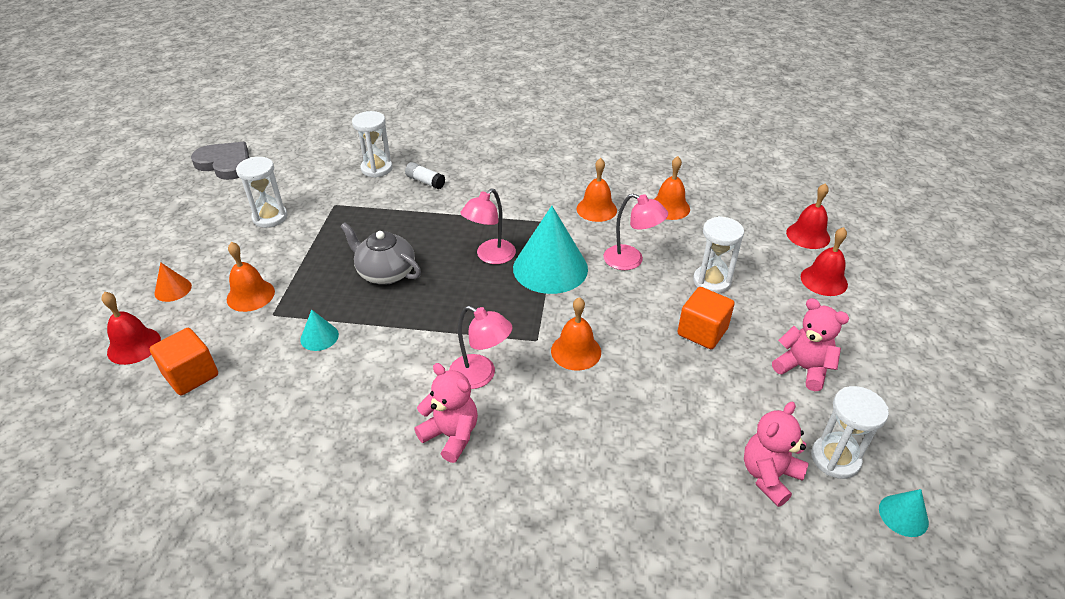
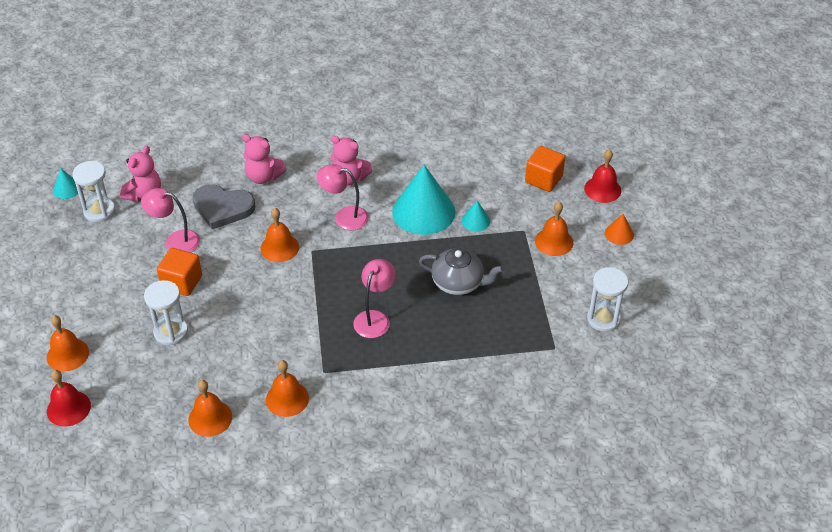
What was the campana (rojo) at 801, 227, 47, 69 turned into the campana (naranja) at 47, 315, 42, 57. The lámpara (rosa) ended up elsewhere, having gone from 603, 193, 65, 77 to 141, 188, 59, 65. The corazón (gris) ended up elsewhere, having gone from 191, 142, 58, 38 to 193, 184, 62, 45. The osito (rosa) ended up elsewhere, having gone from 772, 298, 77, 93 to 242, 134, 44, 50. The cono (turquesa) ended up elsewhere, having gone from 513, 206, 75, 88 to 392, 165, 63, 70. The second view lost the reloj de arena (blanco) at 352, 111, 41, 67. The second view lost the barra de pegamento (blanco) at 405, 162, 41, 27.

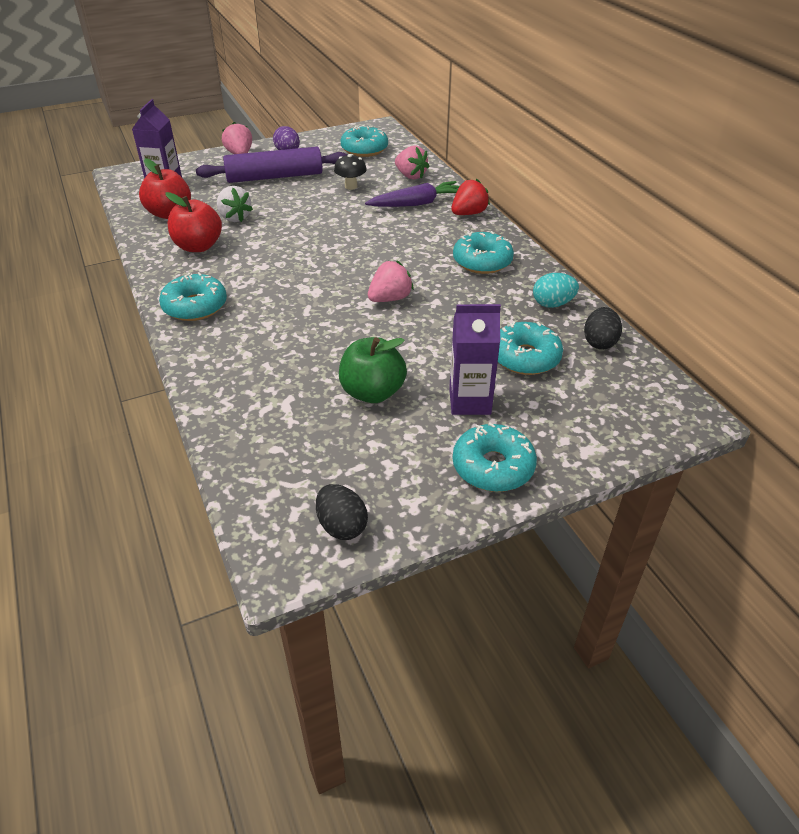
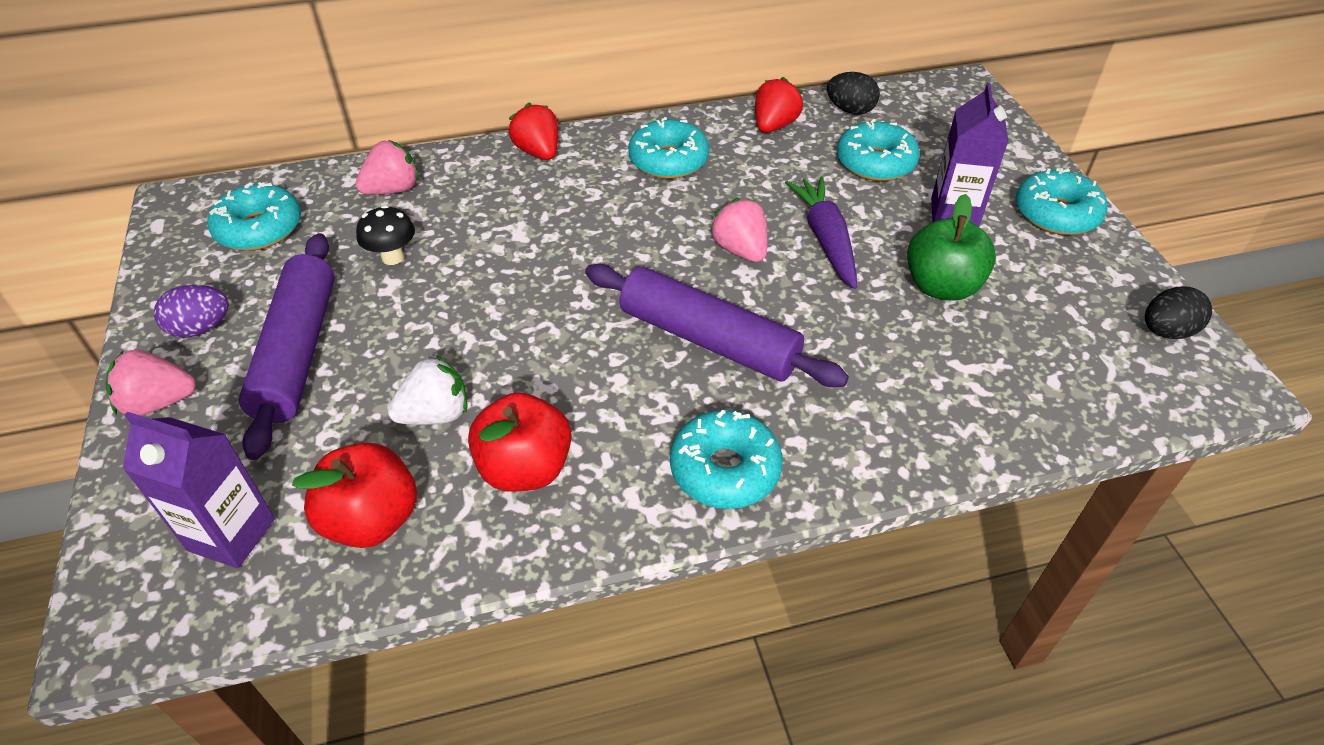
The second view gained the rodillo (morado) at 585, 264, 264, 123. Where the huevo (turquesa) stood at 533, 273, 46, 35, the fresa (rojo) came to stand at 755, 77, 48, 56. The zanahoria (morado) ended up elsewhere, having gone from 365, 181, 95, 26 to 785, 176, 72, 113.

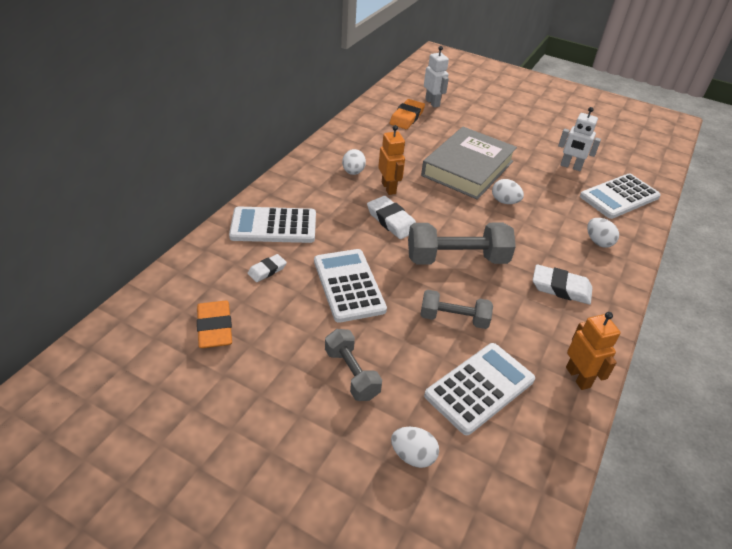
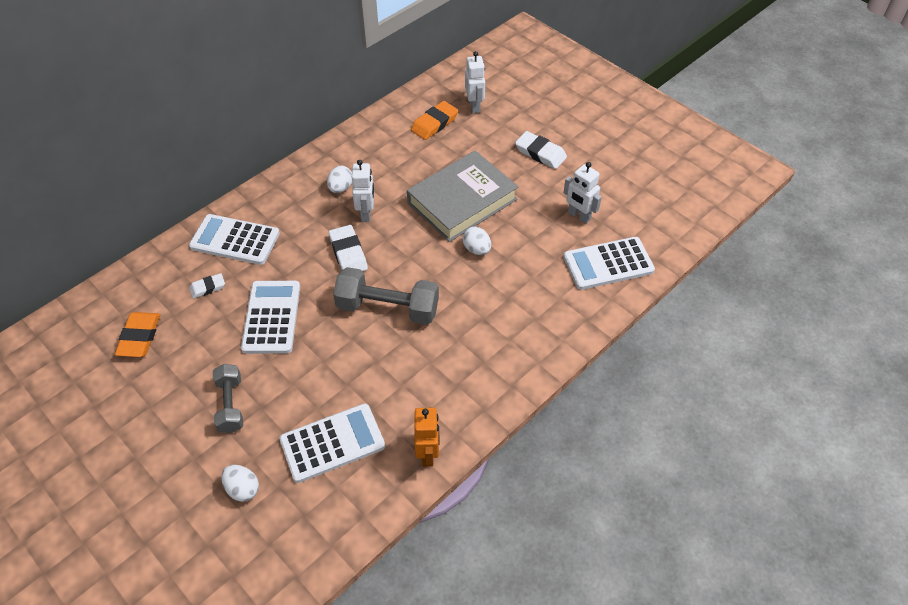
What was the robot (naranja) at 378, 125, 27, 70 turned into the robot (blanco) at 352, 160, 22, 62. The goma de borrar (blanco) ended up elsewhere, having gone from 533, 264, 60, 40 to 515, 131, 52, 38. The second view lost the mancuerna (gris) at 421, 290, 72, 39. The second view lost the huevo (blanco) at 587, 218, 32, 30.

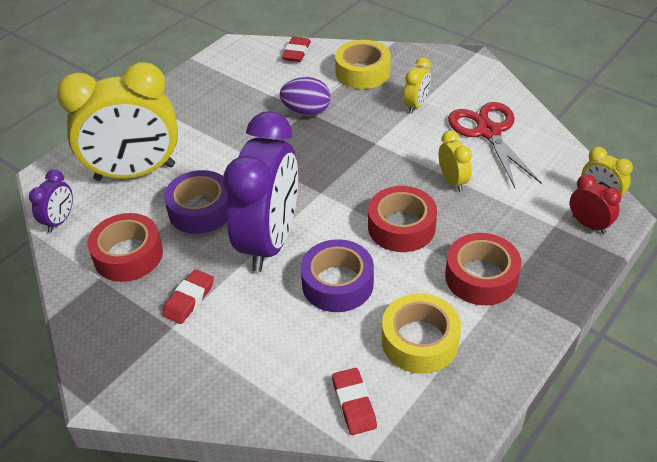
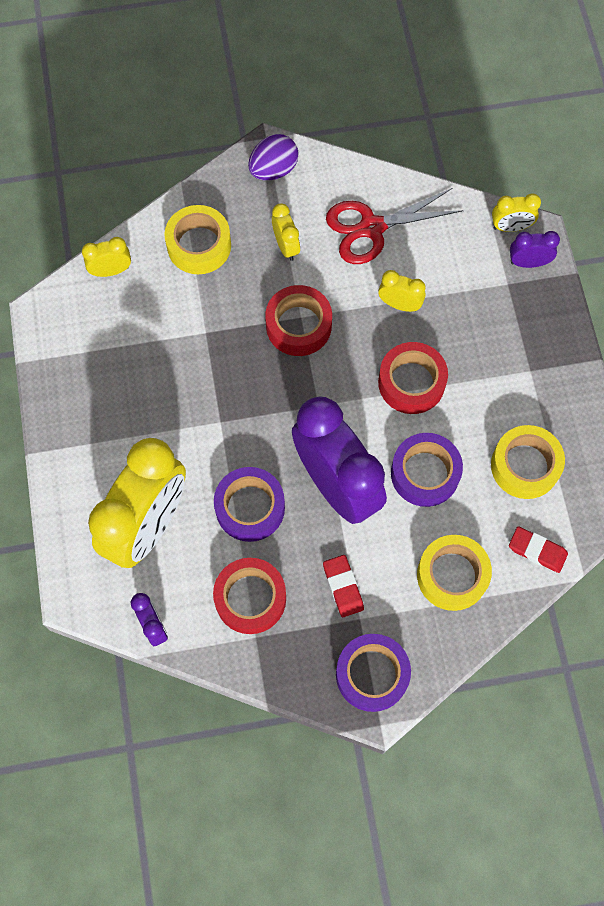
Where the goma de borrar (rojo) stood at 282, 37, 29, 25, the despertador (amarillo) came to stand at 82, 237, 49, 40. The huevo (morado) ended up elsewhere, having gone from 280, 77, 50, 39 to 248, 134, 50, 47. The cinta adhesiva (rojo) ended up elsewhere, having gone from 445, 233, 77, 72 to 265, 285, 67, 71. The tijeras (rojo) at 448, 102, 94, 86 ended up facing another way, 45 degrees counterclockwise from before. The second view gained the cinta adhesiva (morado) at 336, 634, 75, 78. The second view gained the cinta adhesiva (amarillo) at 417, 535, 75, 76. What was the despertador (rojo) at 570, 174, 51, 60 turned into the despertador (morado) at 510, 231, 50, 37.

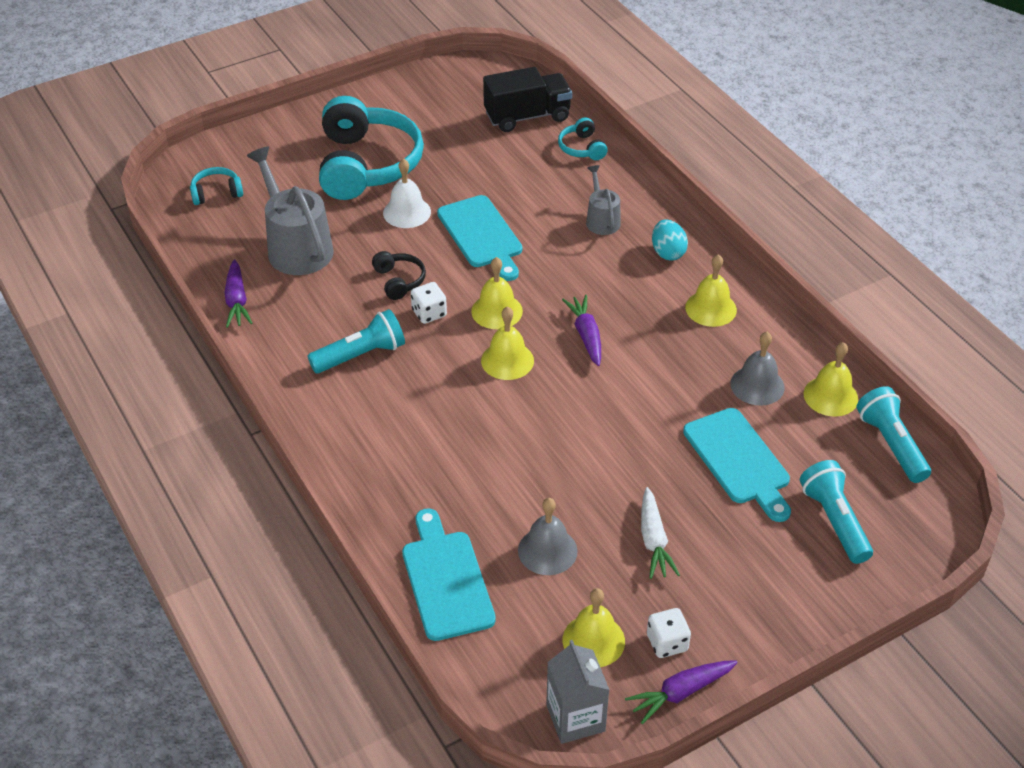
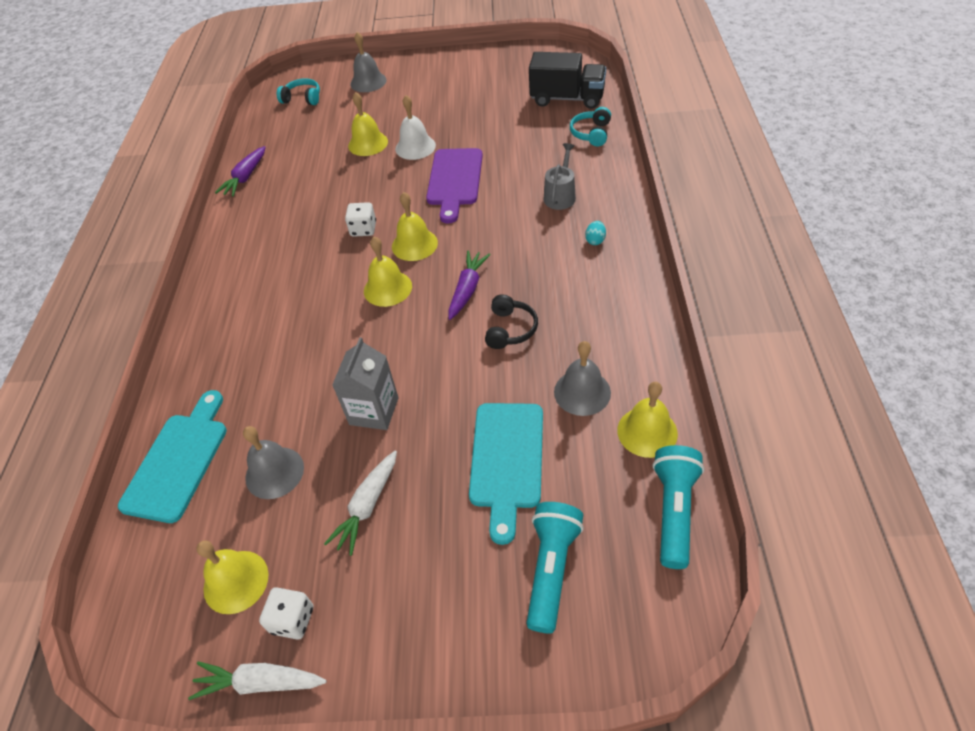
What was the zanahoria (morado) at 625, 660, 113, 64 turned into the zanahoria (blanco) at 188, 661, 139, 39. The cartón de leche (gris) ended up elsewhere, having gone from 546, 640, 63, 104 to 332, 337, 66, 93. The campana (amarillo) ended up elsewhere, having gone from 685, 254, 52, 73 to 348, 92, 40, 64. The second view gained the campana (gris) at 350, 32, 37, 60. What was the tabla de cortar (turquesa) at 437, 195, 85, 86 turned into the tabla de cortar (morado) at 426, 148, 57, 76. The auriculares (negro) ended up elsewhere, having gone from 372, 251, 54, 49 to 485, 294, 53, 55. The size of the huevo (turquesa) at 652, 219, 36, 41 changed by a factor of 0.61. The second view lost the regadera (gris) at 247, 147, 87, 128. The second view lost the lámpara de mano (turquesa) at 308, 309, 97, 64. The second view lost the auriculares (turquesa) at 319, 96, 105, 104.

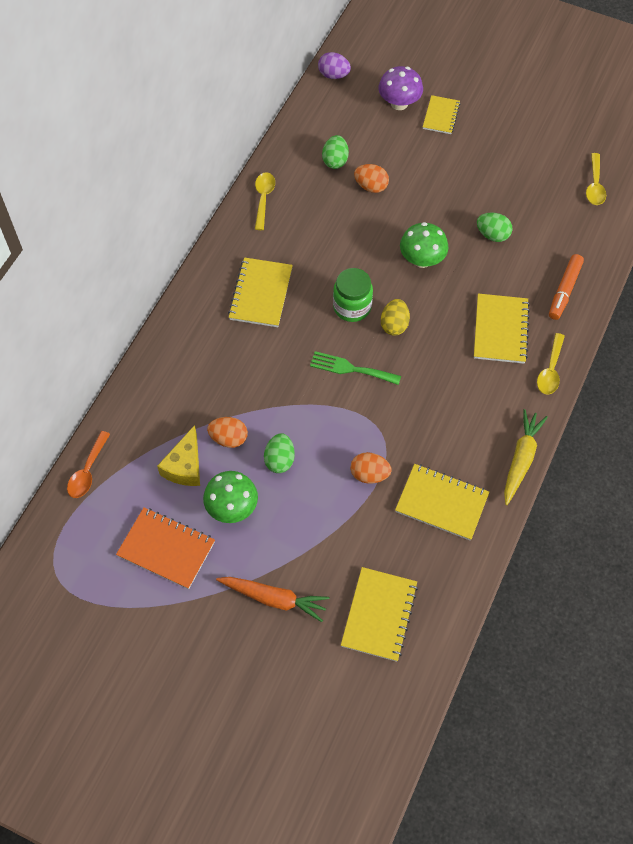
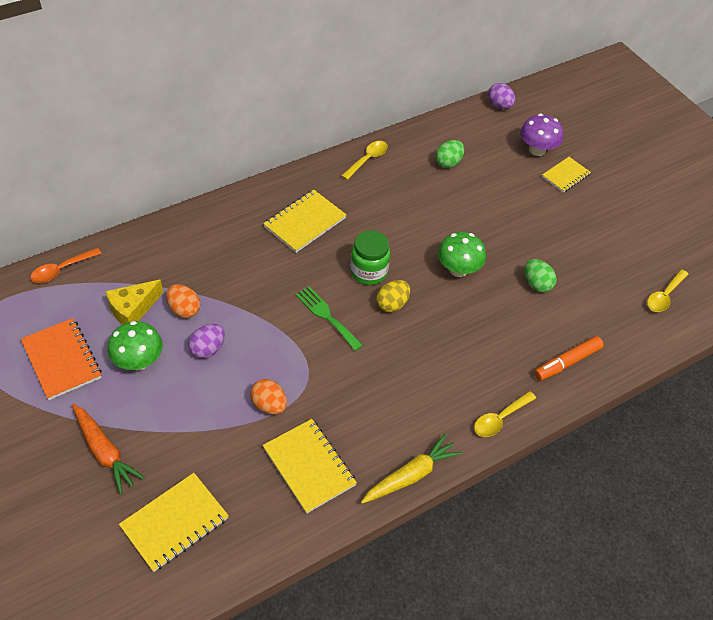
What was the huevo (verde) at 264, 433, 31, 40 turned into the huevo (morado) at 188, 324, 37, 35. The second view lost the huevo (naranja) at 354, 164, 35, 29. The second view lost the cuaderno (amarillo) at 474, 293, 56, 71.

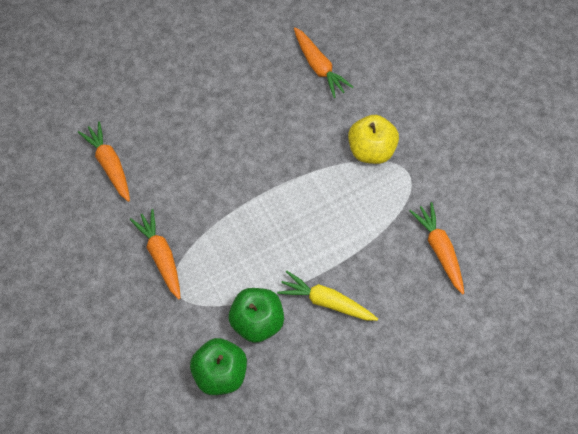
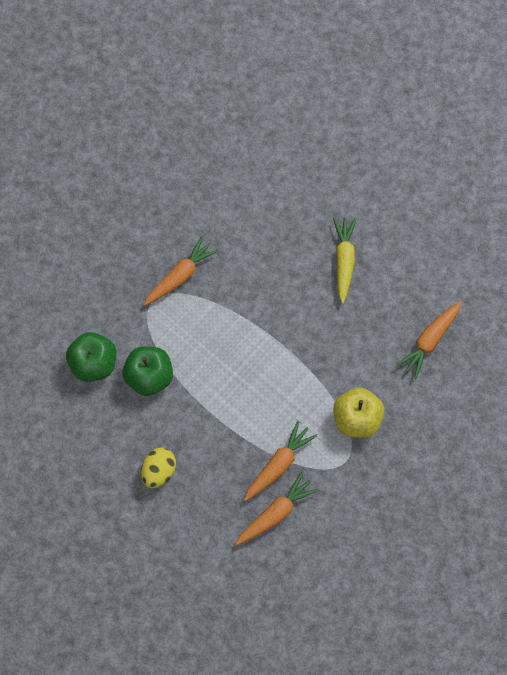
The second view gained the huevo (amarillo) at 141, 448, 35, 40. The zanahoria (naranja) ended up elsewhere, having gone from 78, 121, 52, 81 to 244, 421, 73, 80. The zanahoria (amarillo) ended up elsewhere, having gone from 277, 271, 101, 50 to 333, 217, 23, 87.

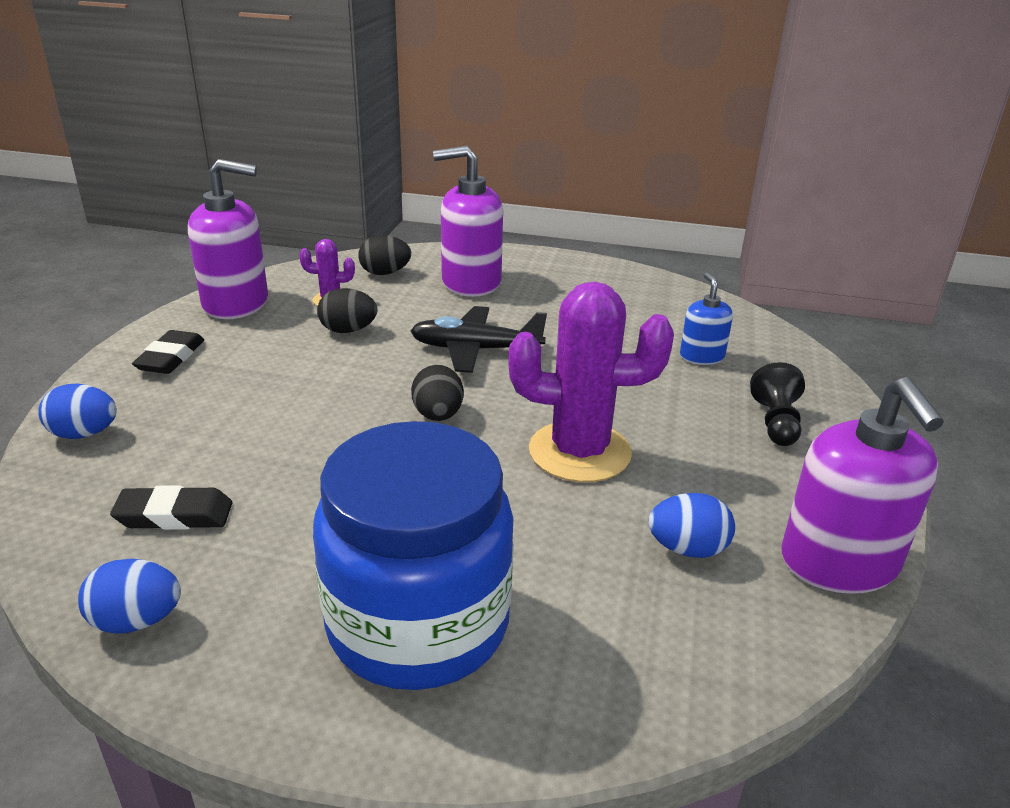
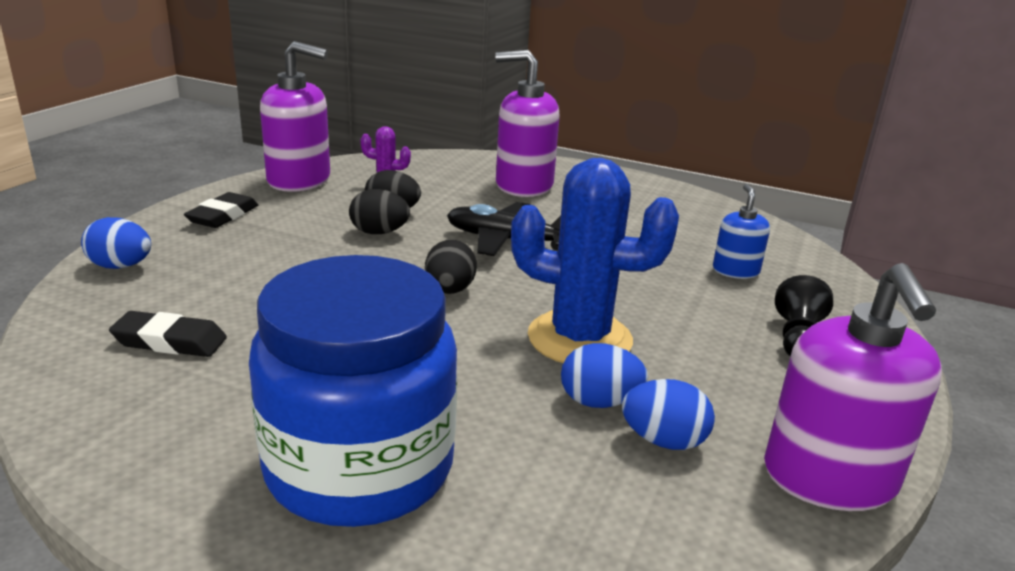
The huevo (negro) ended up elsewhere, having gone from 358, 235, 53, 40 to 349, 189, 61, 45. What was the cactus (morado) at 508, 281, 166, 201 turned into the cactus (azul) at 511, 158, 168, 205. The huevo (azul) ended up elsewhere, having gone from 78, 559, 103, 75 to 561, 343, 87, 65.

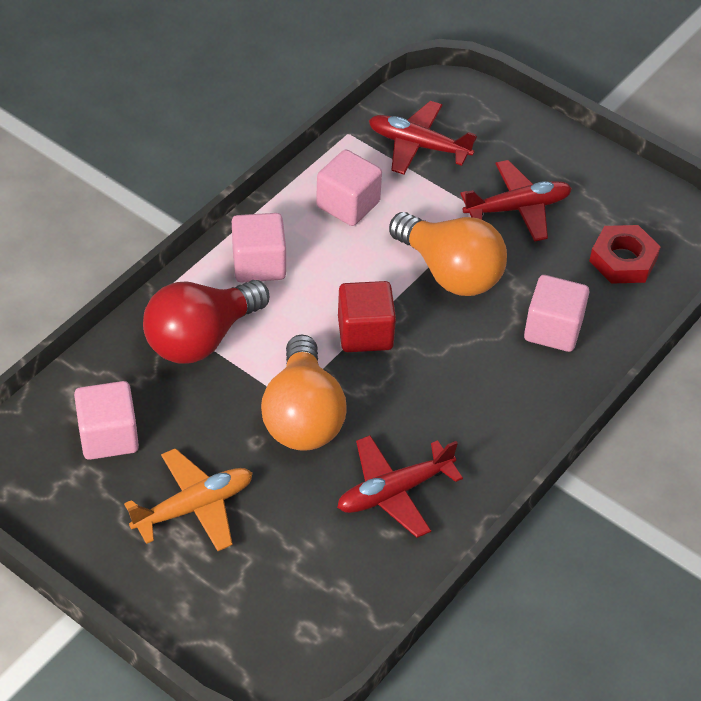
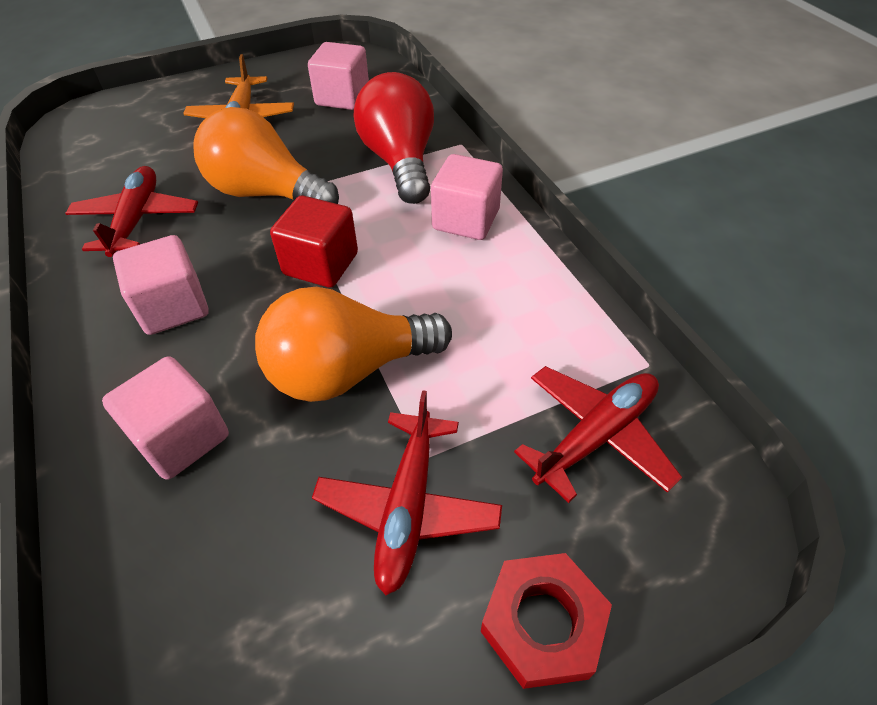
The cubo (rosa) ended up elsewhere, having gone from 316, 149, 66, 77 to 113, 235, 96, 100. The tuerca (rojo) ended up elsewhere, having gone from 589, 225, 72, 59 to 481, 553, 131, 136.

